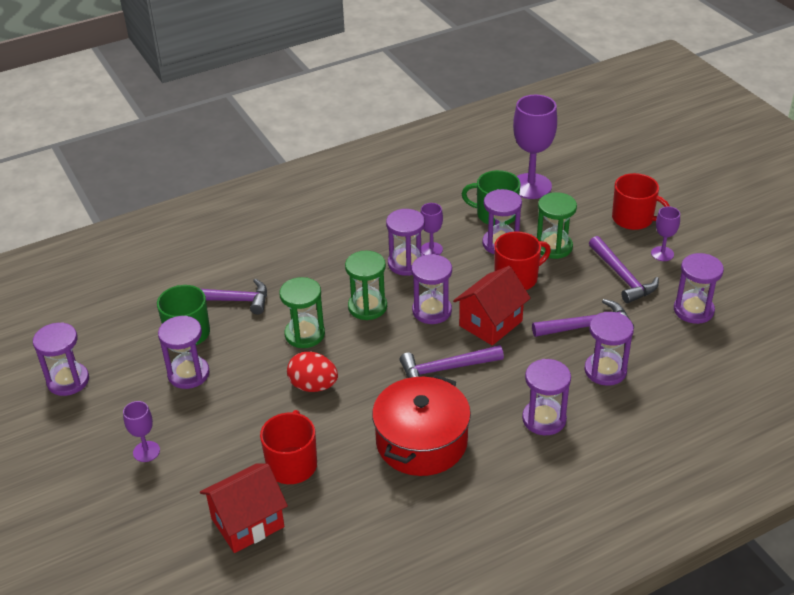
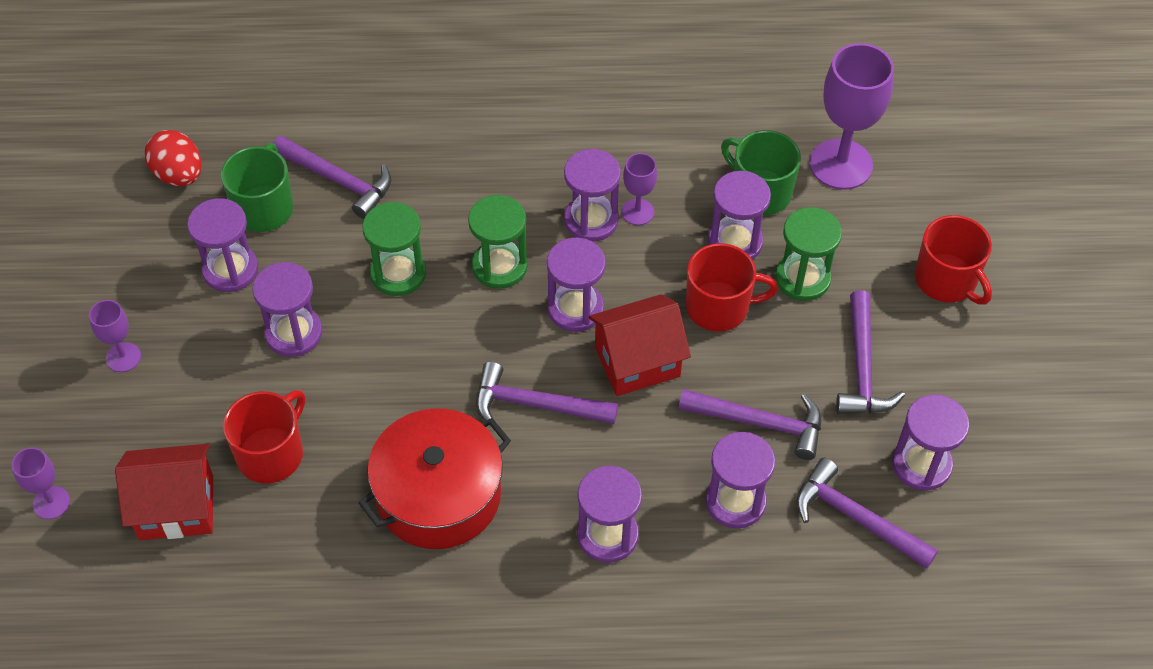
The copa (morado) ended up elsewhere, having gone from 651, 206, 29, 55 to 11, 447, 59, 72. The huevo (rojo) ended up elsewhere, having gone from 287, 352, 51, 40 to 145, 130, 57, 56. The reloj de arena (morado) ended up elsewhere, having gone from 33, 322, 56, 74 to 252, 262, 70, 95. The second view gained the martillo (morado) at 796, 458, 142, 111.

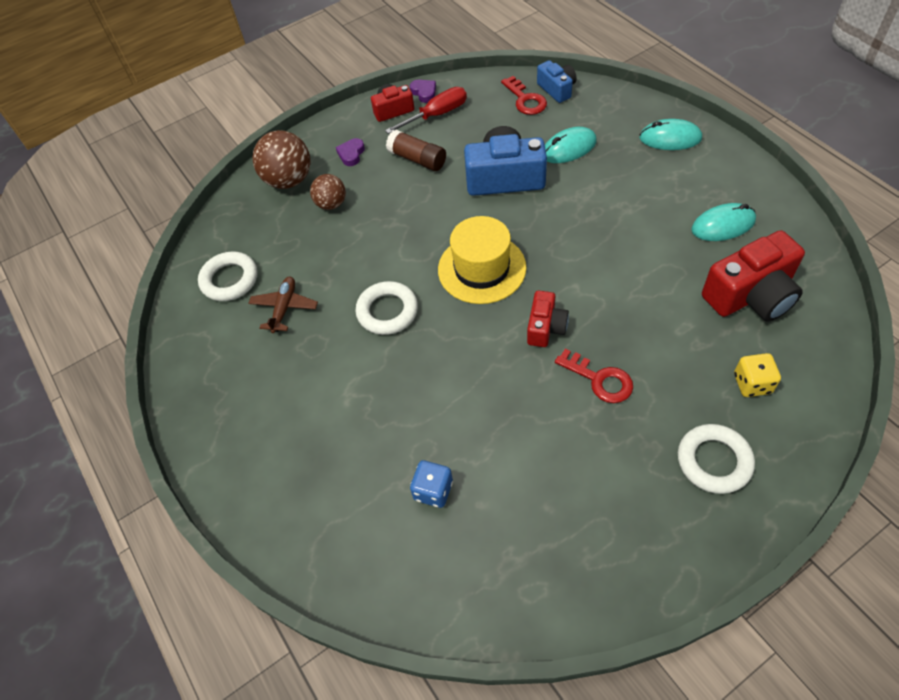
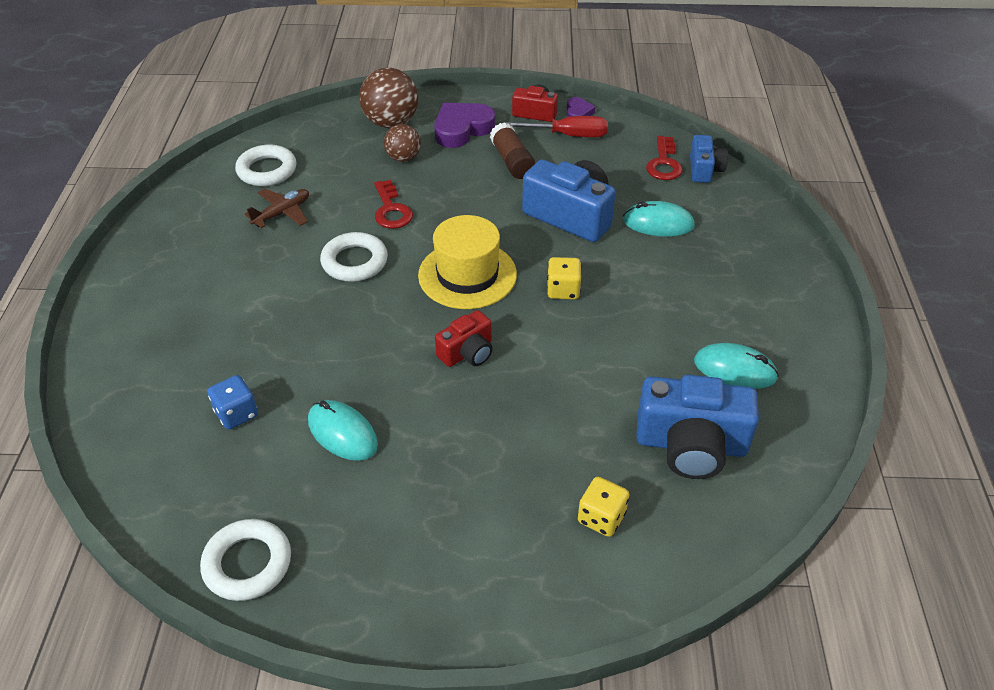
The anillo (blanco) ended up elsewhere, having gone from 678, 424, 77, 70 to 200, 519, 91, 82. The ratón (turquesa) ended up elsewhere, having gone from 639, 119, 63, 31 to 308, 400, 70, 61. The llave (rojo) ended up elsewhere, having gone from 555, 349, 78, 54 to 374, 180, 39, 49. The size of the corazón (morado) at 336, 138, 29, 28 changed by a factor of 1.91. The second view gained the dado (amarillo) at 547, 257, 34, 42. What was the cámara (rojo) at 702, 230, 103, 92 turned into the cámara (azul) at 636, 375, 123, 104.

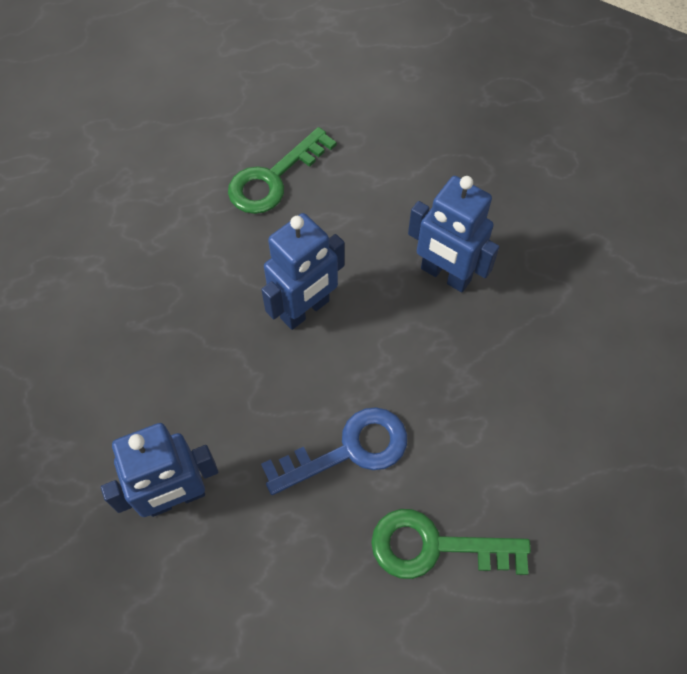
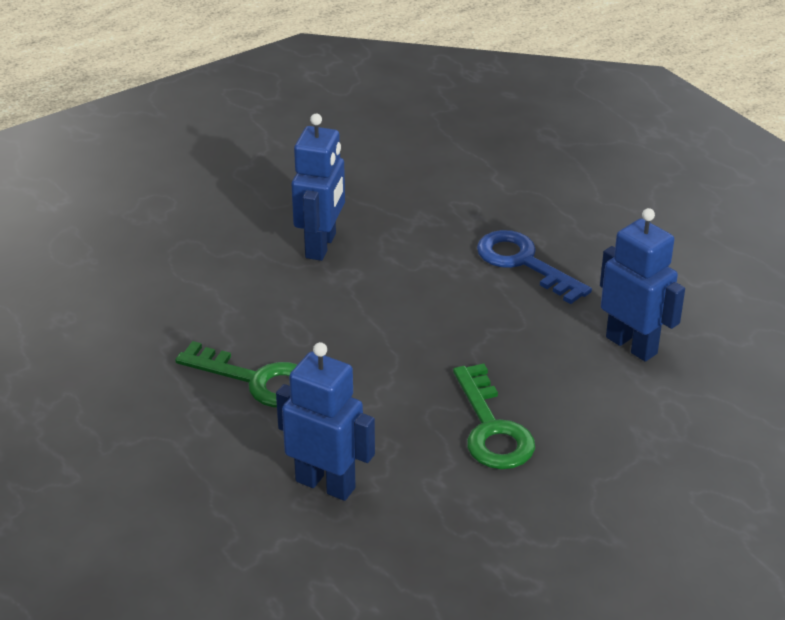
The robot (azul) ended up elsewhere, having gone from 261, 213, 84, 117 to 276, 342, 99, 159. The llave (verde) ended up elsewhere, having gone from 371, 509, 160, 70 to 453, 364, 82, 105.

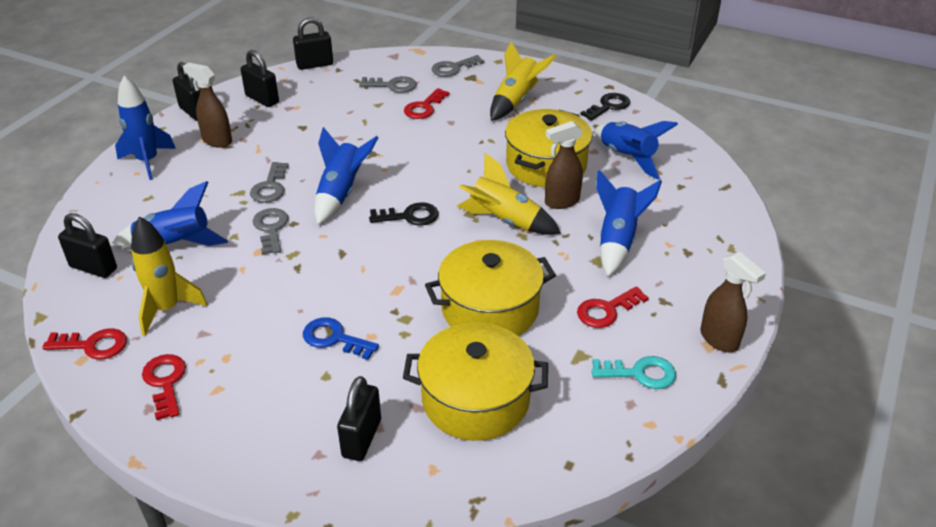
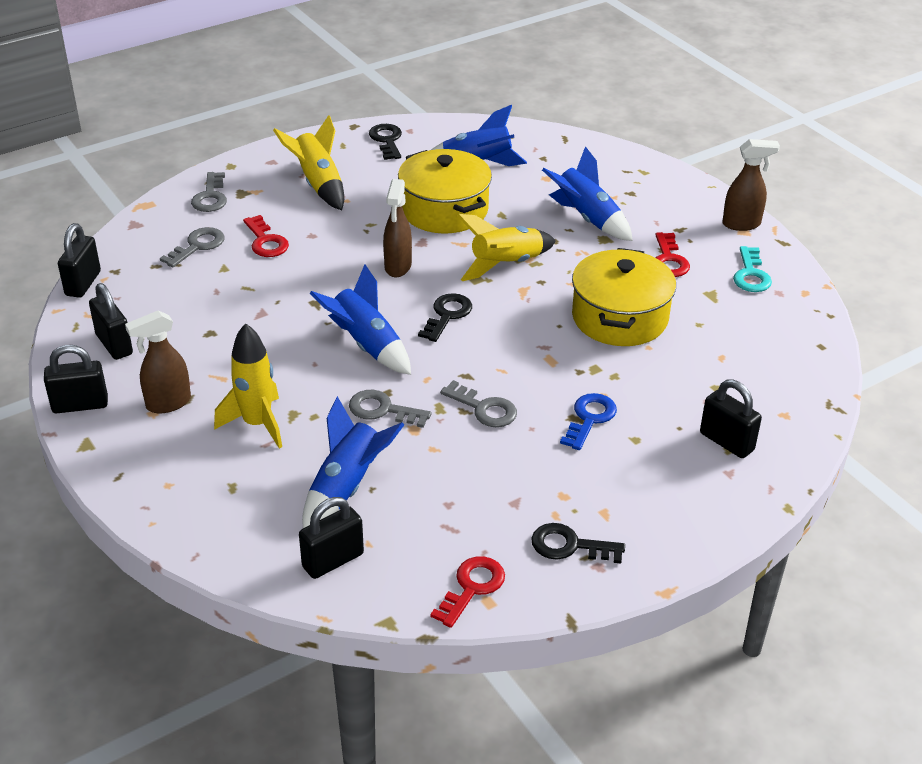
The candado (negro) at 241, 50, 38, 57 ended up facing another way, 75 degrees clockwise from before. The cohete (amarillo) ended up elsewhere, having gone from 131, 216, 76, 120 to 214, 323, 68, 126. The pulverizador (marrón) ended up elsewhere, having gone from 545, 121, 38, 88 to 383, 179, 29, 98. The llave (gris) ended up elsewhere, having gone from 250, 162, 39, 41 to 440, 380, 77, 47. What was the llave (rojo) at 142, 354, 44, 66 turned into the llave (negro) at 531, 523, 94, 40. The llave (azul) at 303, 317, 76, 43 ended up facing another way, 150 degrees clockwise from before. The llave (turquesa) at 591, 356, 85, 33 ended up facing another way, 150 degrees clockwise from before. The second view lost the cohete (azul) at 115, 76, 61, 104. The second view lost the olla (amarillo) at 403, 323, 145, 118.

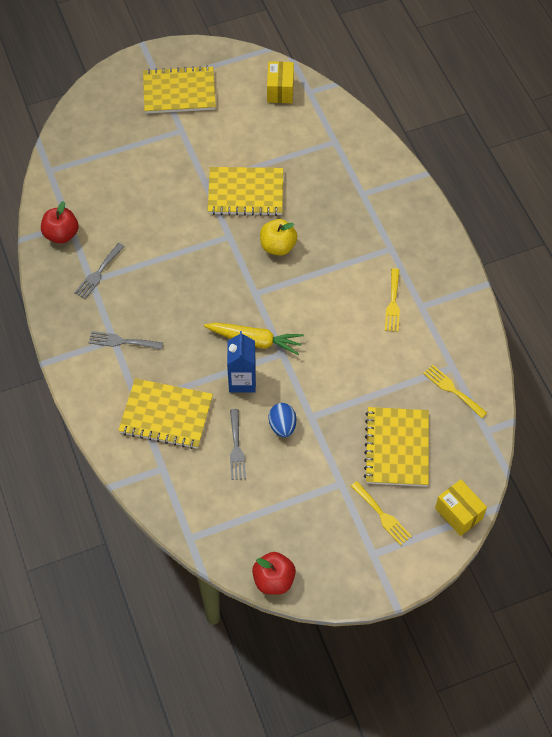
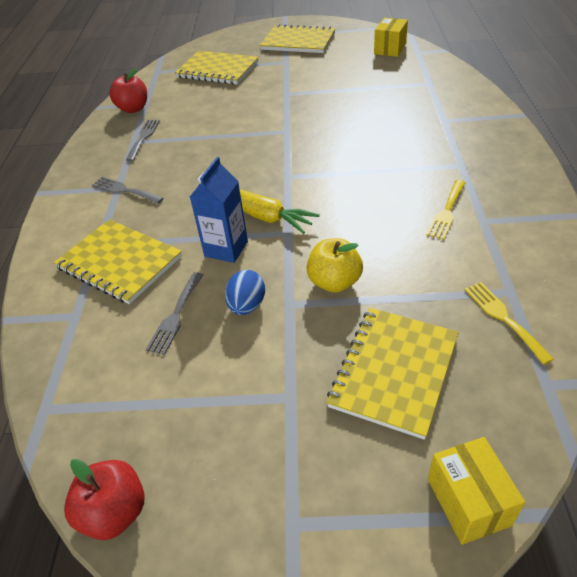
The tenedor (gris) at 74, 243, 51, 56 ended up facing another way, 135 degrees clockwise from before. The cuaderno (amarillo) ended up elsewhere, having gone from 208, 167, 75, 49 to 175, 51, 84, 33. The manzana (amarillo) ended up elsewhere, having gone from 260, 219, 37, 37 to 306, 238, 57, 55. The second view lost the tenedor (amarillo) at 351, 481, 61, 65.

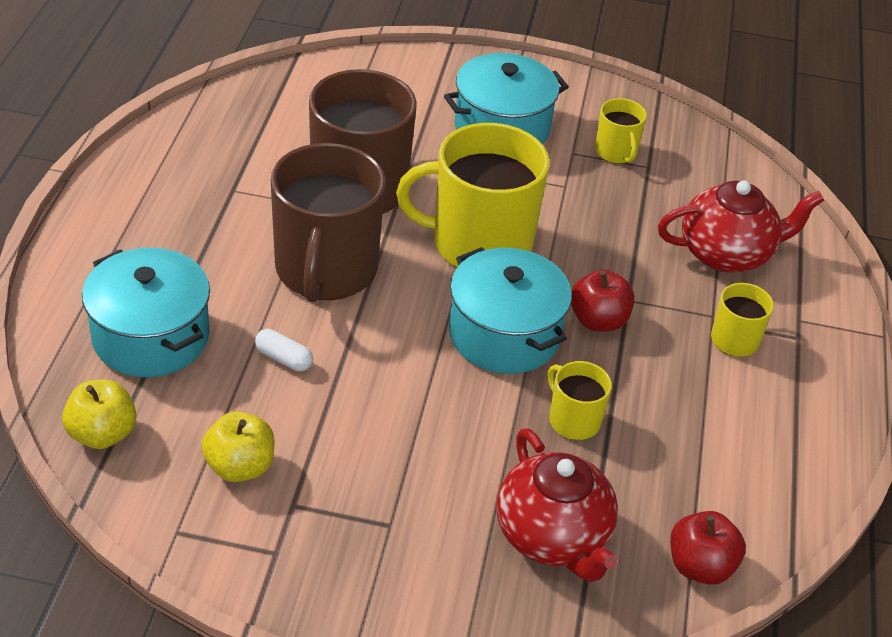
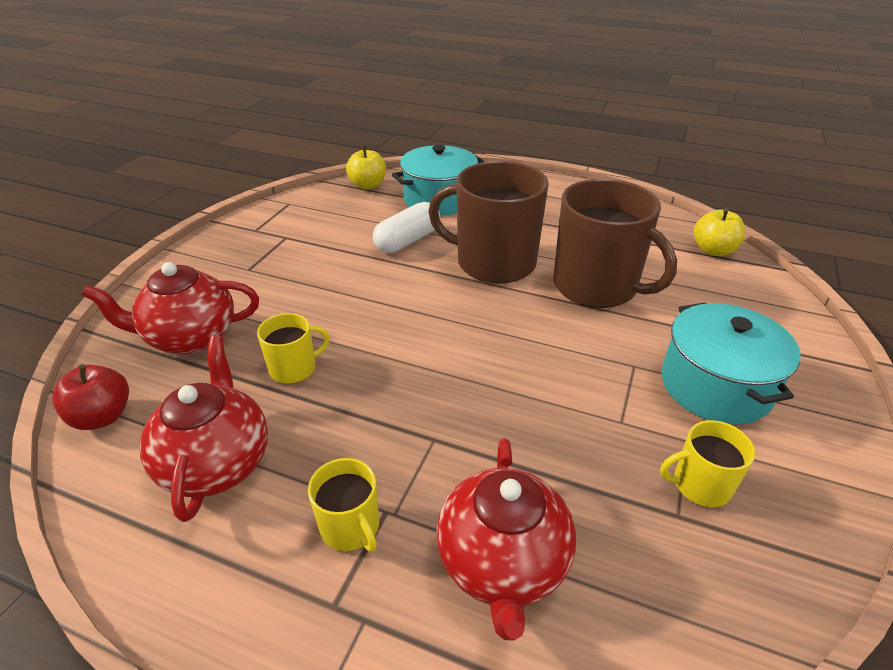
The second view gained the tetera (rojo) at 140, 336, 128, 186. The size of the cápsula (blanco) at 255, 329, 58, 42 changed by a factor of 1.82. The manzana (amarillo) ended up elsewhere, having gone from 201, 411, 73, 71 to 694, 208, 51, 48. The second view lost the taza (amarillo) at 396, 123, 154, 145. The second view lost the olla (turquesa) at 449, 247, 123, 127. The second view lost the manzana (rojo) at 571, 269, 63, 63.

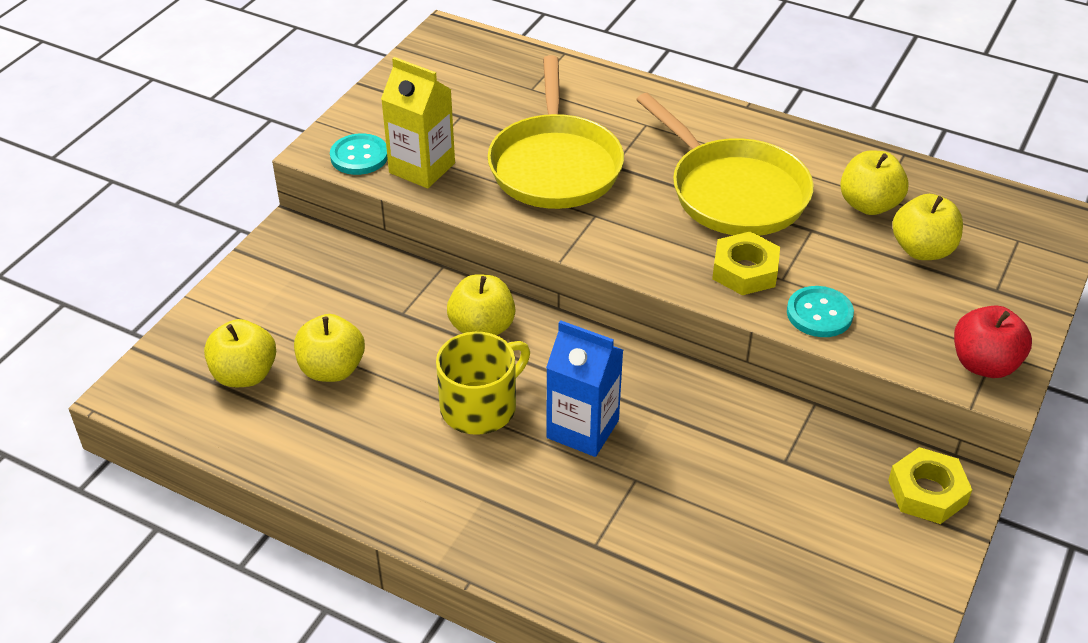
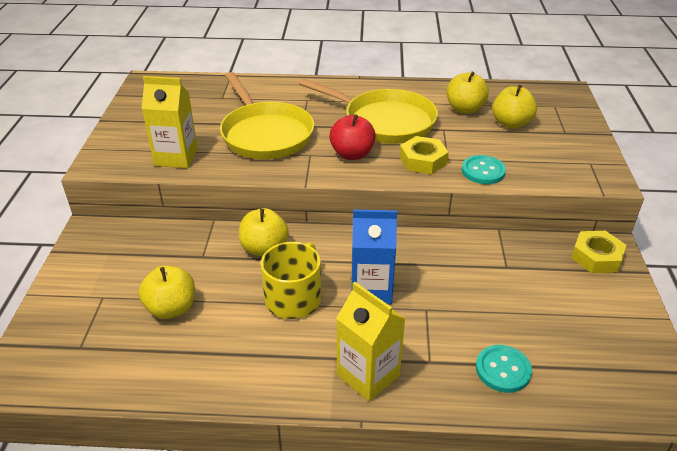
The manzana (rojo) ended up elsewhere, having gone from 954, 305, 78, 73 to 329, 114, 47, 46. The second view gained the cartón de leche (amarillo) at 336, 282, 70, 120. The botón (turquesa) ended up elsewhere, having gone from 330, 133, 58, 42 to 476, 345, 56, 48. The second view lost the manzana (amarillo) at 204, 319, 72, 68.

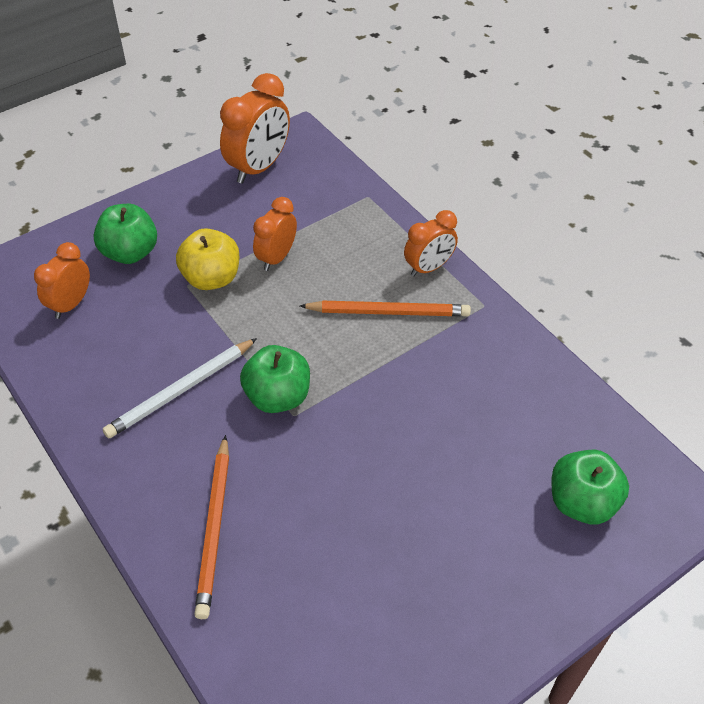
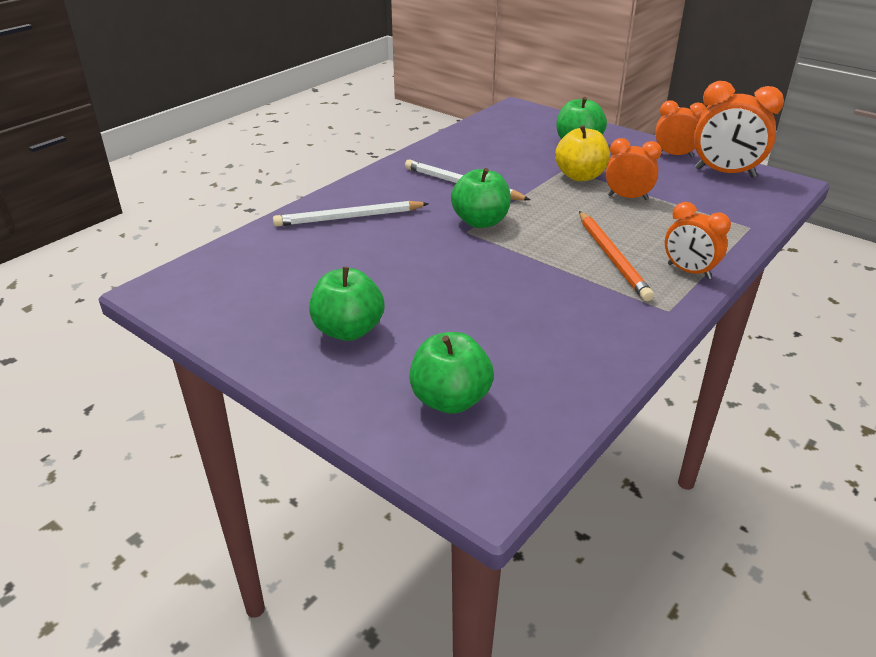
What was the lápiz (naranja) at 194, 435, 35, 184 turned into the lápiz (blanco) at 273, 201, 156, 26. The second view gained the manzana (verde) at 309, 267, 76, 74. The despertador (naranja) ended up elsewhere, having gone from 34, 242, 56, 77 to 656, 100, 50, 57.

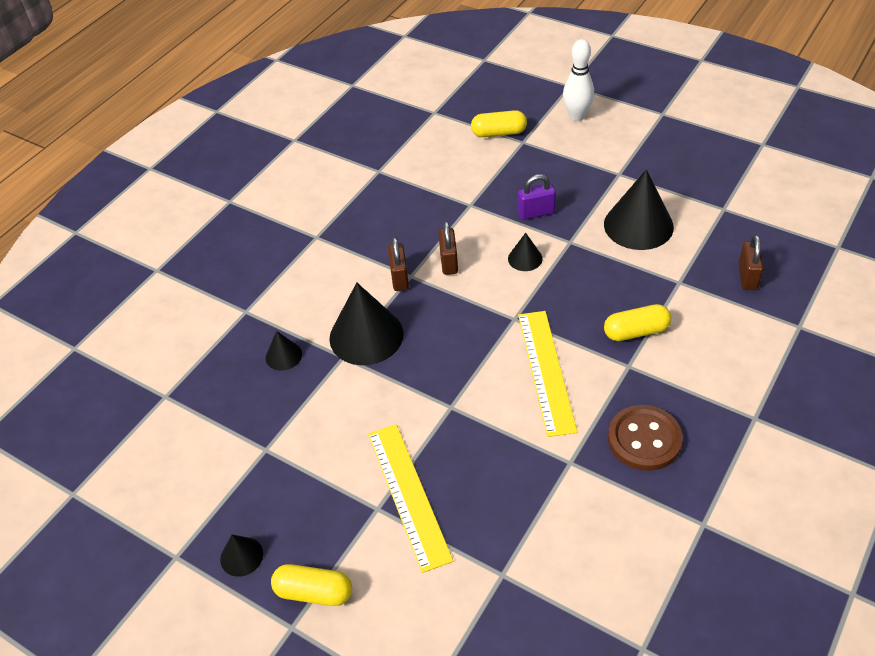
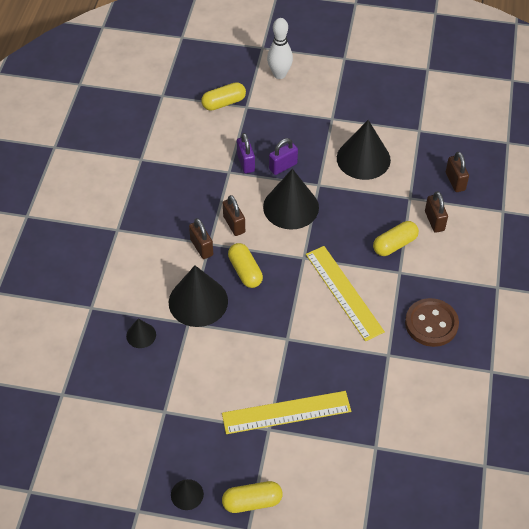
The regla (amarillo) at 368, 424, 85, 149 ended up facing another way, 60 degrees counterclockwise from before. The second view gained the cápsula (amarillo) at 228, 243, 35, 45. The second view gained the candado (morado) at 237, 133, 18, 40. The size of the cono (negro) at 508, 233, 35, 38 changed by a factor of 2.04. The second view gained the candado (marrón) at 425, 191, 23, 42.

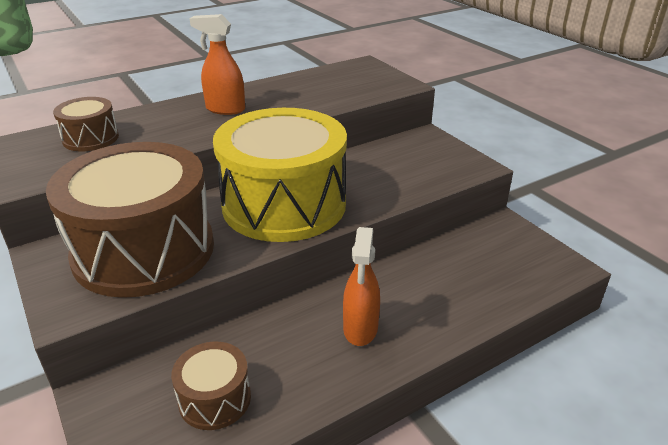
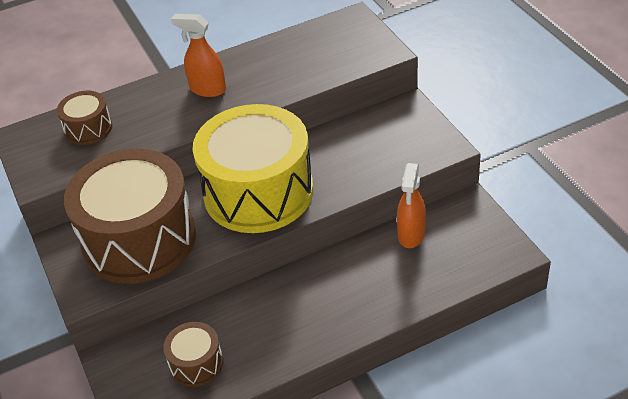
The pulverizador (naranja) ended up elsewhere, having gone from 343, 227, 37, 119 to 397, 163, 29, 85.

